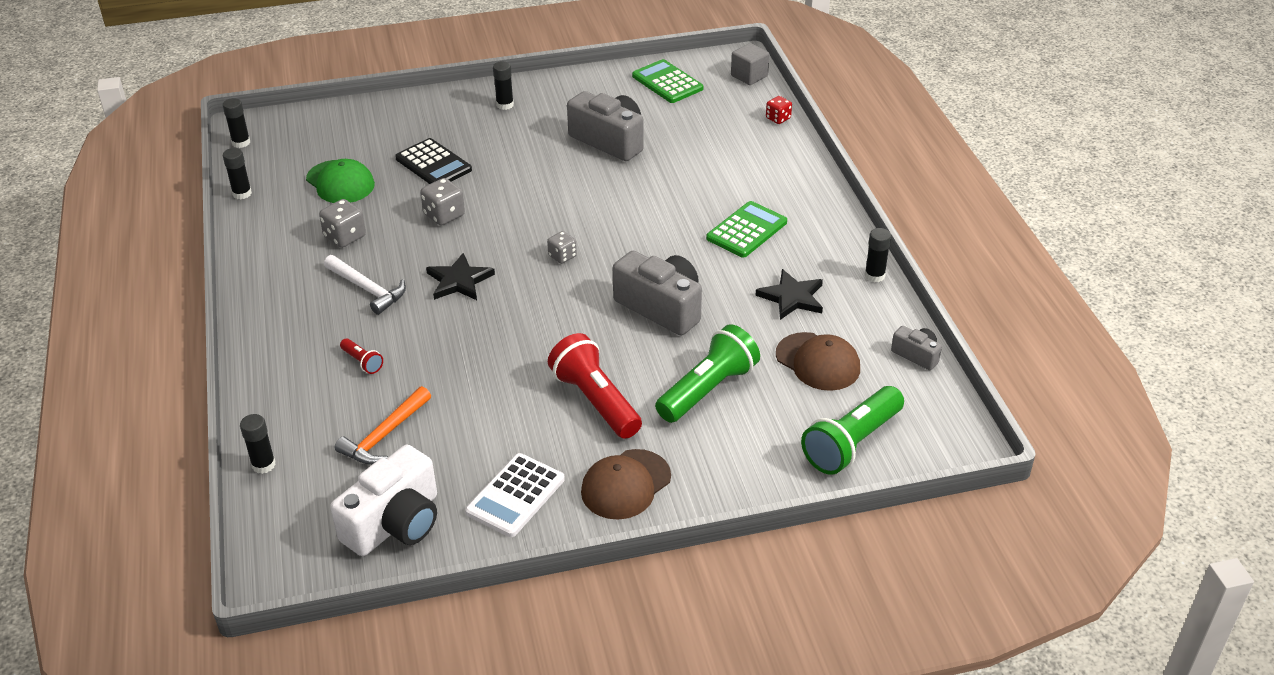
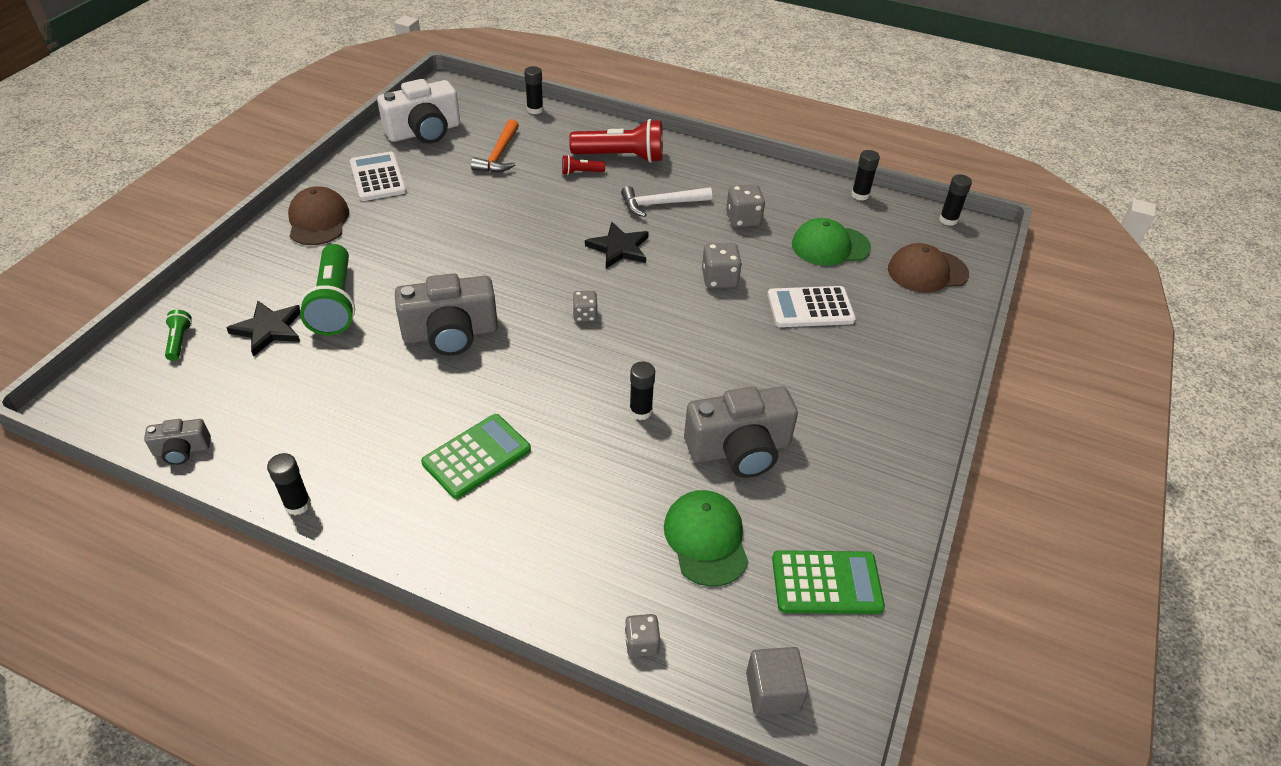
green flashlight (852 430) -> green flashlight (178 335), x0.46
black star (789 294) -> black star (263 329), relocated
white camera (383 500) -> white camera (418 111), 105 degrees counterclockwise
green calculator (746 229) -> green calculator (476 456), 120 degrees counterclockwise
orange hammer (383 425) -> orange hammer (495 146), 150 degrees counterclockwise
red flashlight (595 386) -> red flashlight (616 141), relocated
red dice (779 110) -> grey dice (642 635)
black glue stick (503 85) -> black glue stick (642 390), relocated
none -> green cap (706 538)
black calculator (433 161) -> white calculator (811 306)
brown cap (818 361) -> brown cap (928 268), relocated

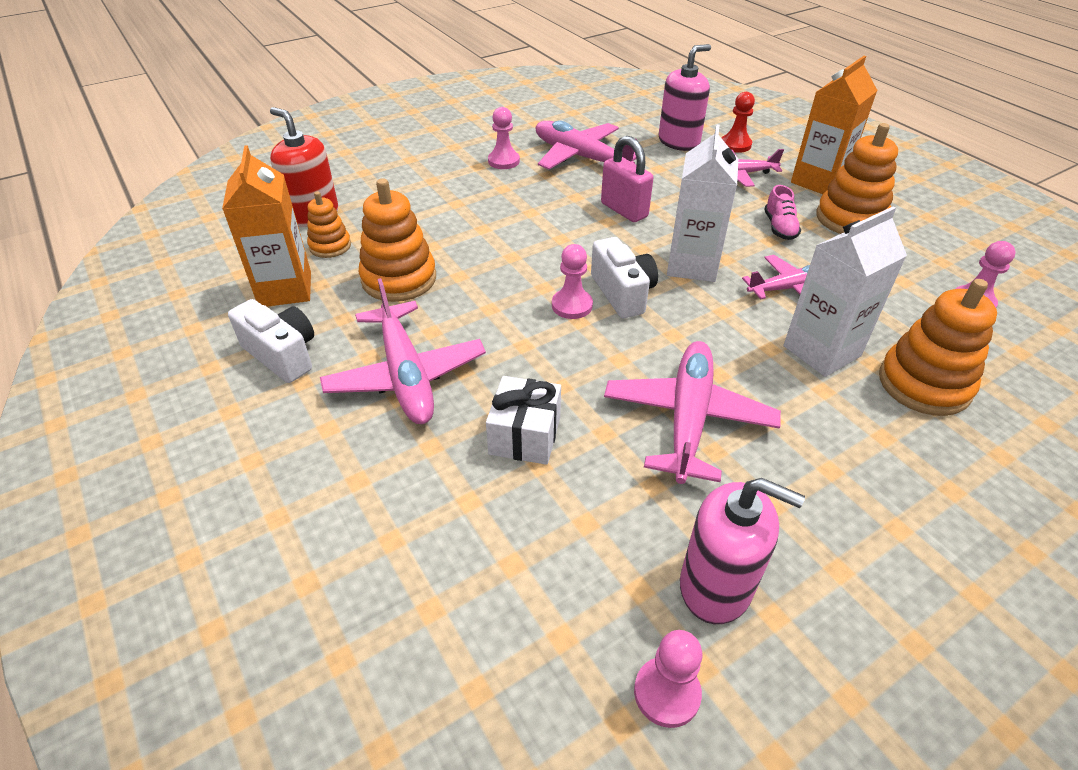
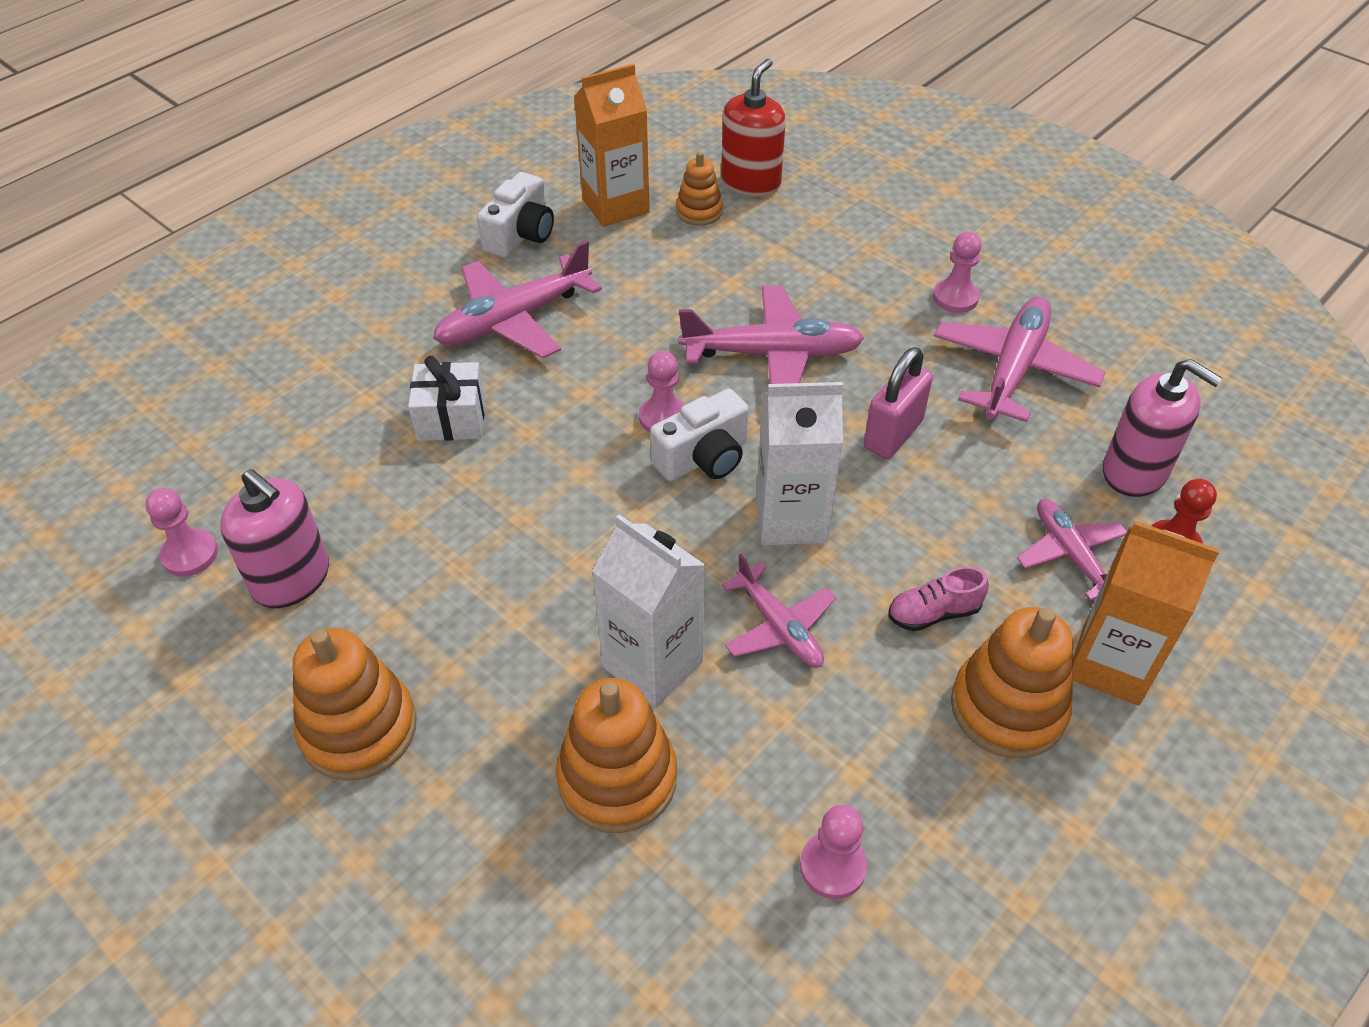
pink soap dispenser (742 551) -> pink soap dispenser (274 538), 60 degrees counterclockwise
orange stacking toy (397 240) -> orange stacking toy (354 704), relocated
pink plane (692 412) -> pink plane (771 334), relocated

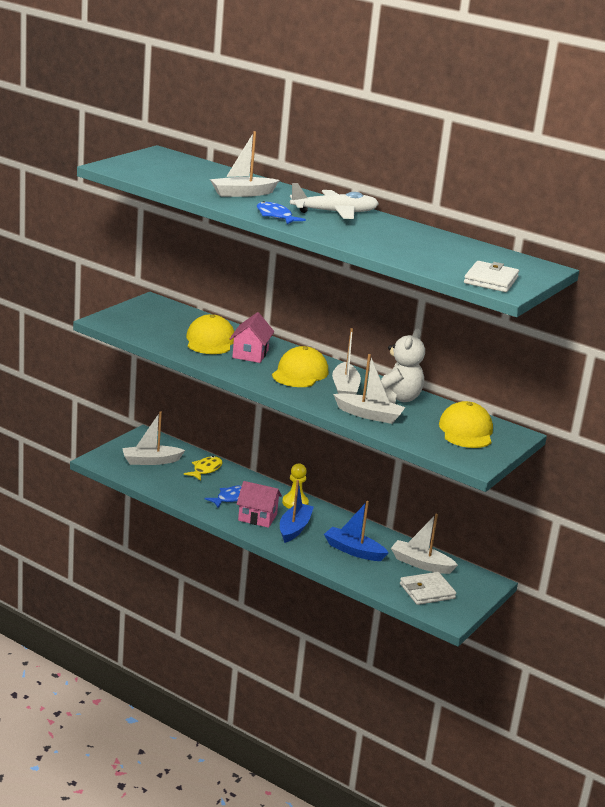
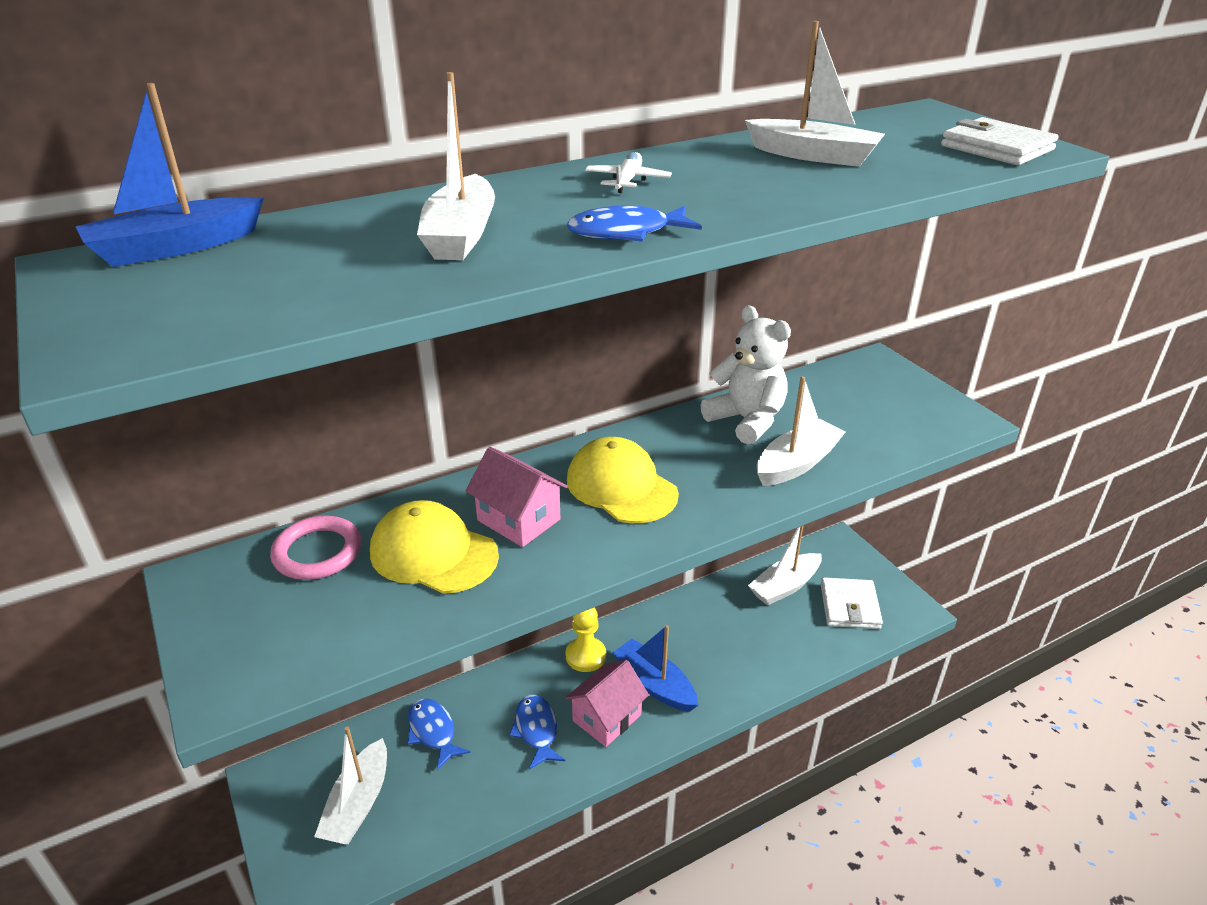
blue boat (356 531) -> blue boat (169 175), relocated
none -> pink ring (316 547)
yellow fish (203 468) -> blue fish (439 734)
white plane (334 201) -> white plane (628 172), x0.50
white boat (346 361) -> white boat (815 94), relocated
yellow cap (466 424) -> none

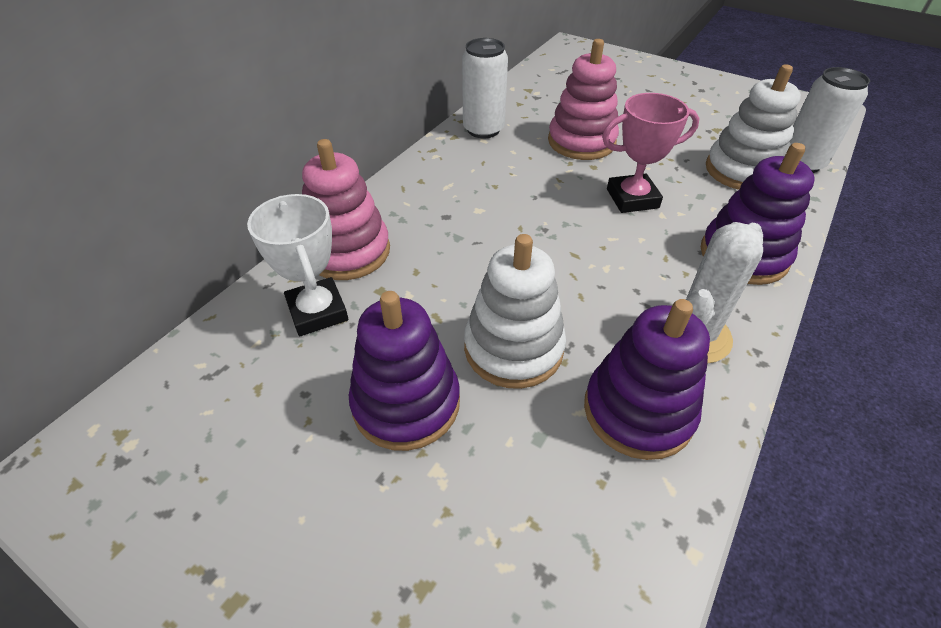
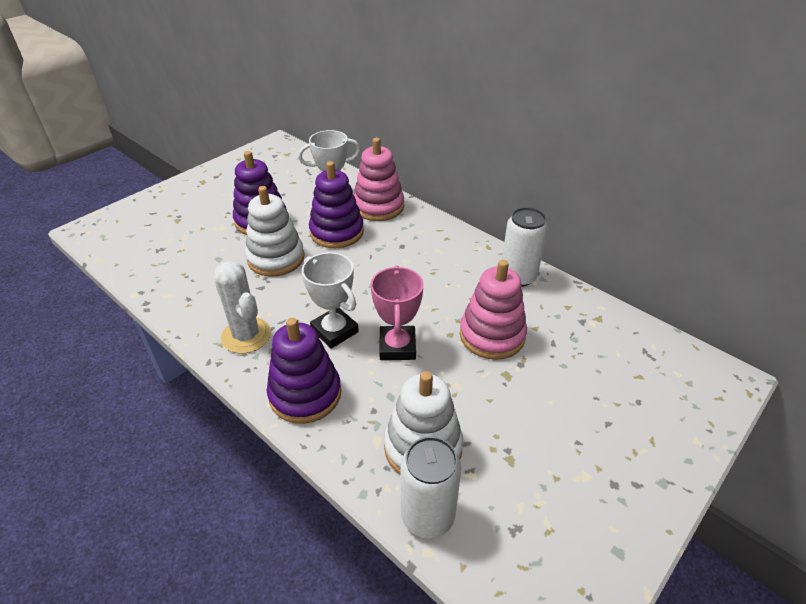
none -> white trophy (330 300)
purple stacking toy (647 379) -> purple stacking toy (336 204), relocated

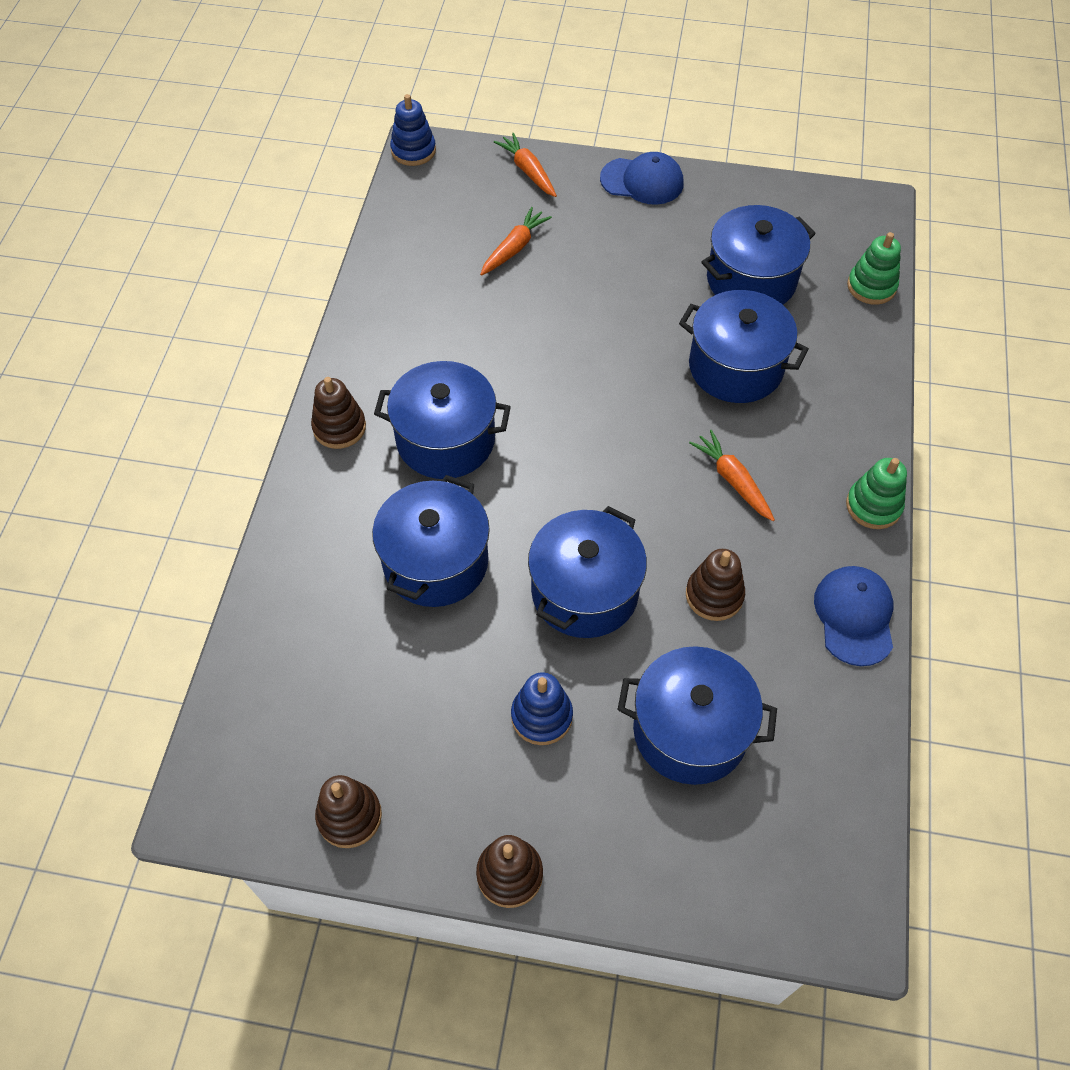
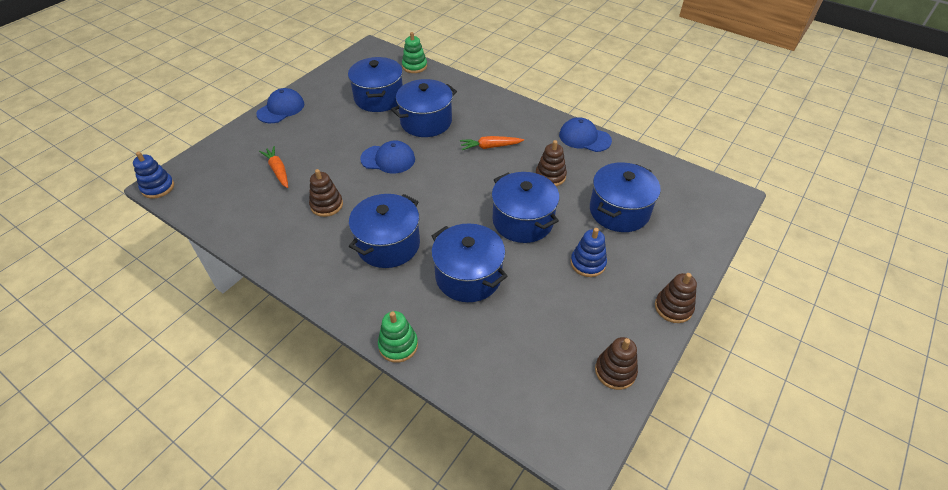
brown stacking toy (338 413) -> brown stacking toy (326 193), relocated
none -> blue cap (387 157)
green stacking toy (876 493) -> green stacking toy (398 337), relocated
orange carrot (525 165) -> none

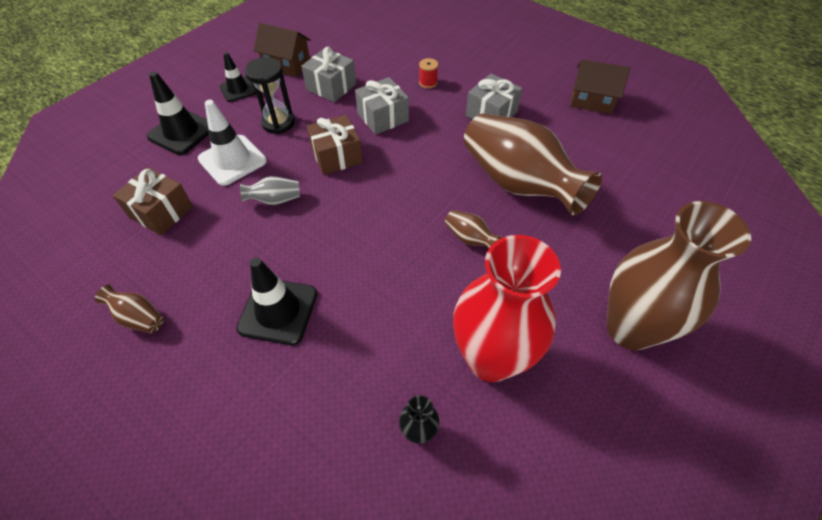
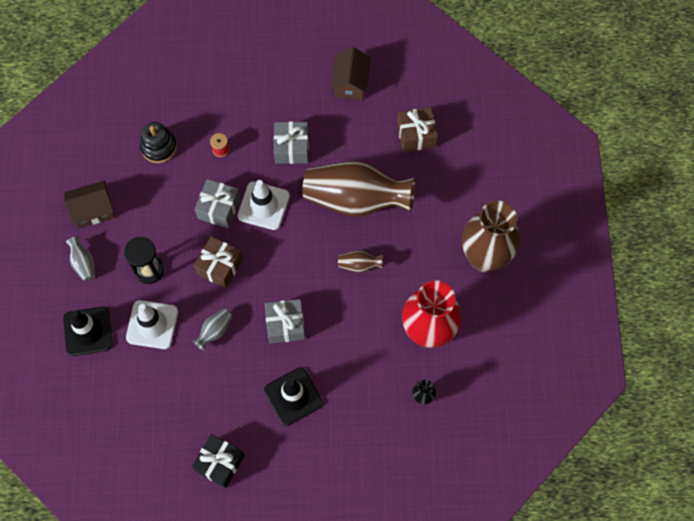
black traffic cone (238 77) -> grey vase (80 258)
none -> black stacking toy (158 142)
brown vase (129 309) -> black gift (218 461)
none -> white traffic cone (263 205)
grey gift (328 74) -> grey gift (285 321), relocated
brown house (600 86) -> brown house (351 73), 60 degrees counterclockwise
brown gift (153 201) -> brown gift (417 129), relocated

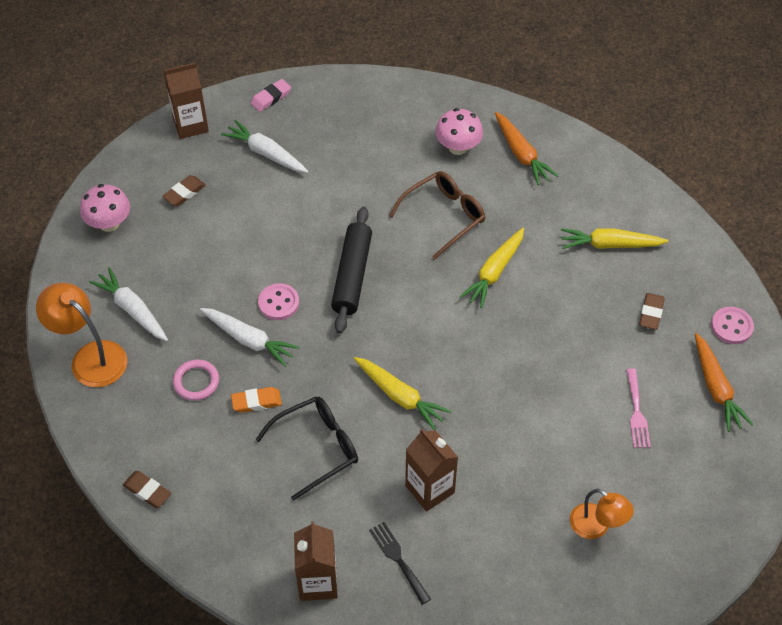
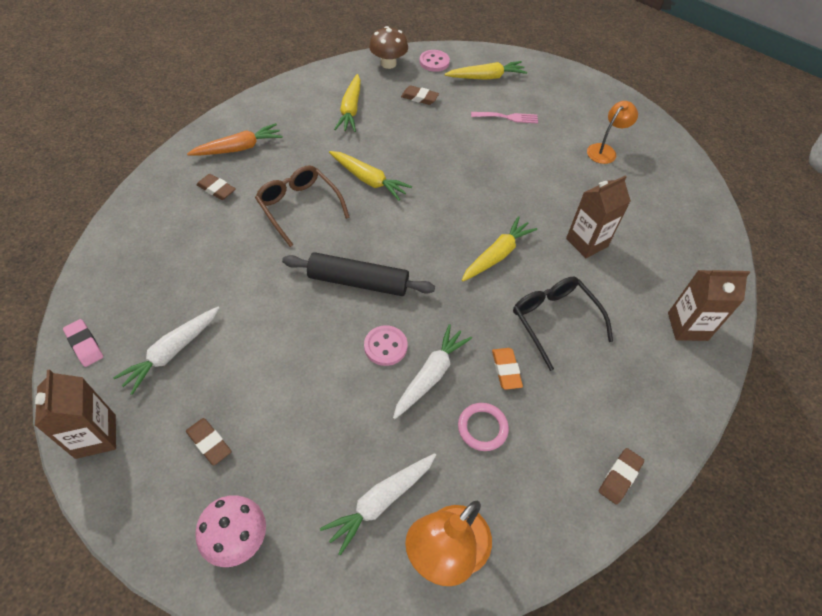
pink mushroom (459 131) -> brown eraser (216 187)
none -> brown mushroom (388 47)
orange carrot (724 382) -> yellow carrot (486 70)
black fork (400 563) -> none

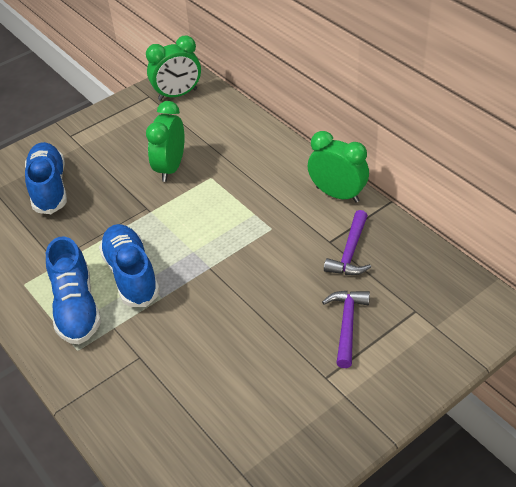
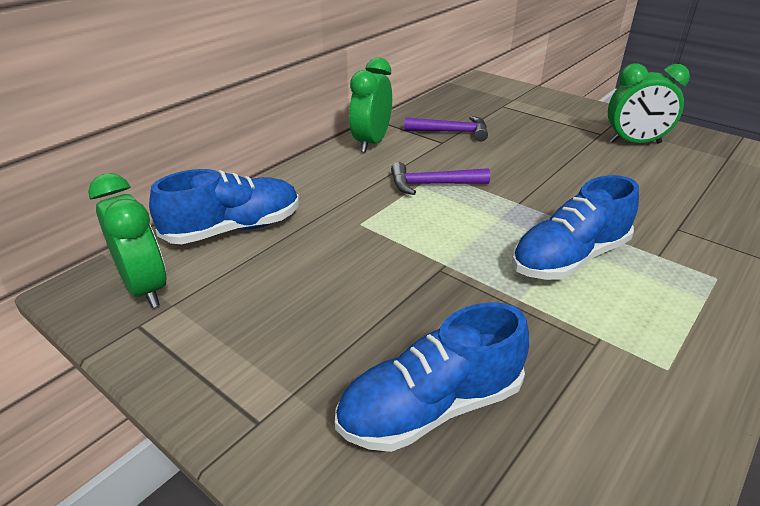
blue shoe (73 290) -> blue shoe (224 206), relocated
purple hammer (346 329) -> purple hammer (440 178), relocated
green clock (165 141) -> green clock (649 103), relocated

